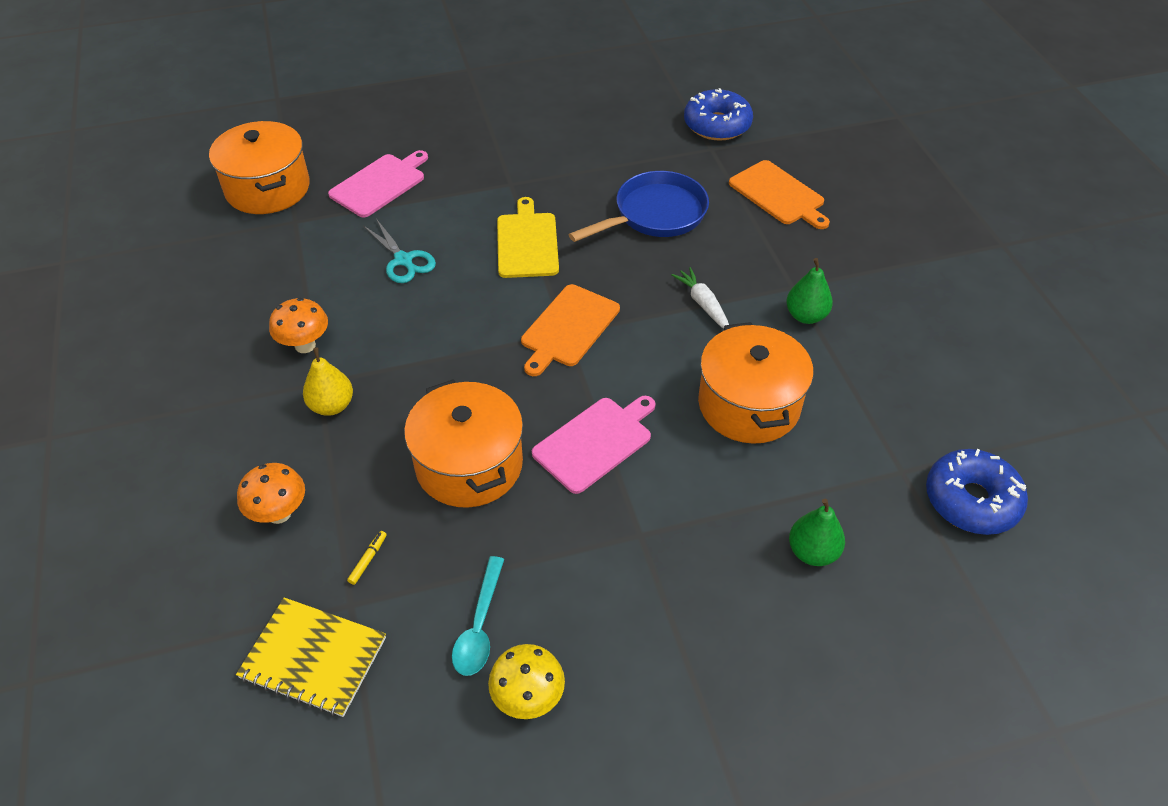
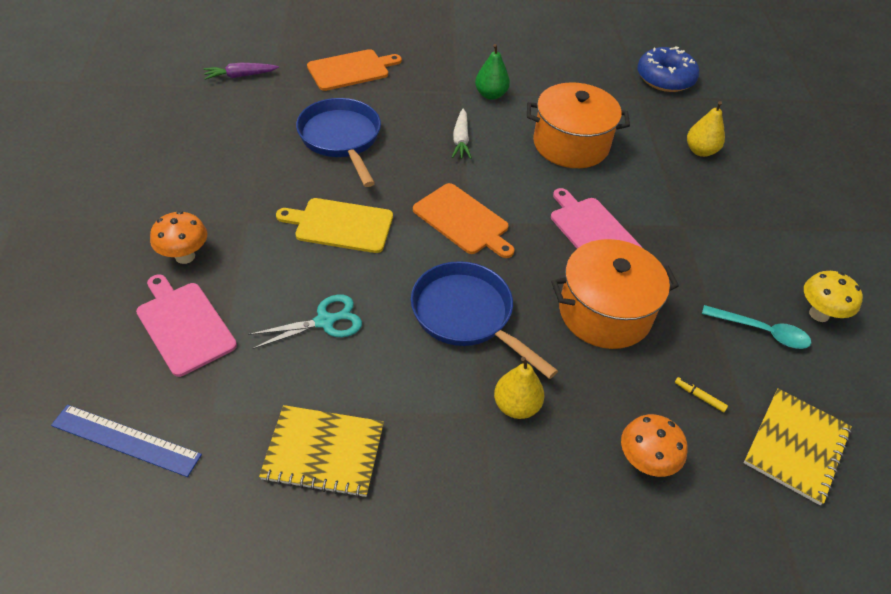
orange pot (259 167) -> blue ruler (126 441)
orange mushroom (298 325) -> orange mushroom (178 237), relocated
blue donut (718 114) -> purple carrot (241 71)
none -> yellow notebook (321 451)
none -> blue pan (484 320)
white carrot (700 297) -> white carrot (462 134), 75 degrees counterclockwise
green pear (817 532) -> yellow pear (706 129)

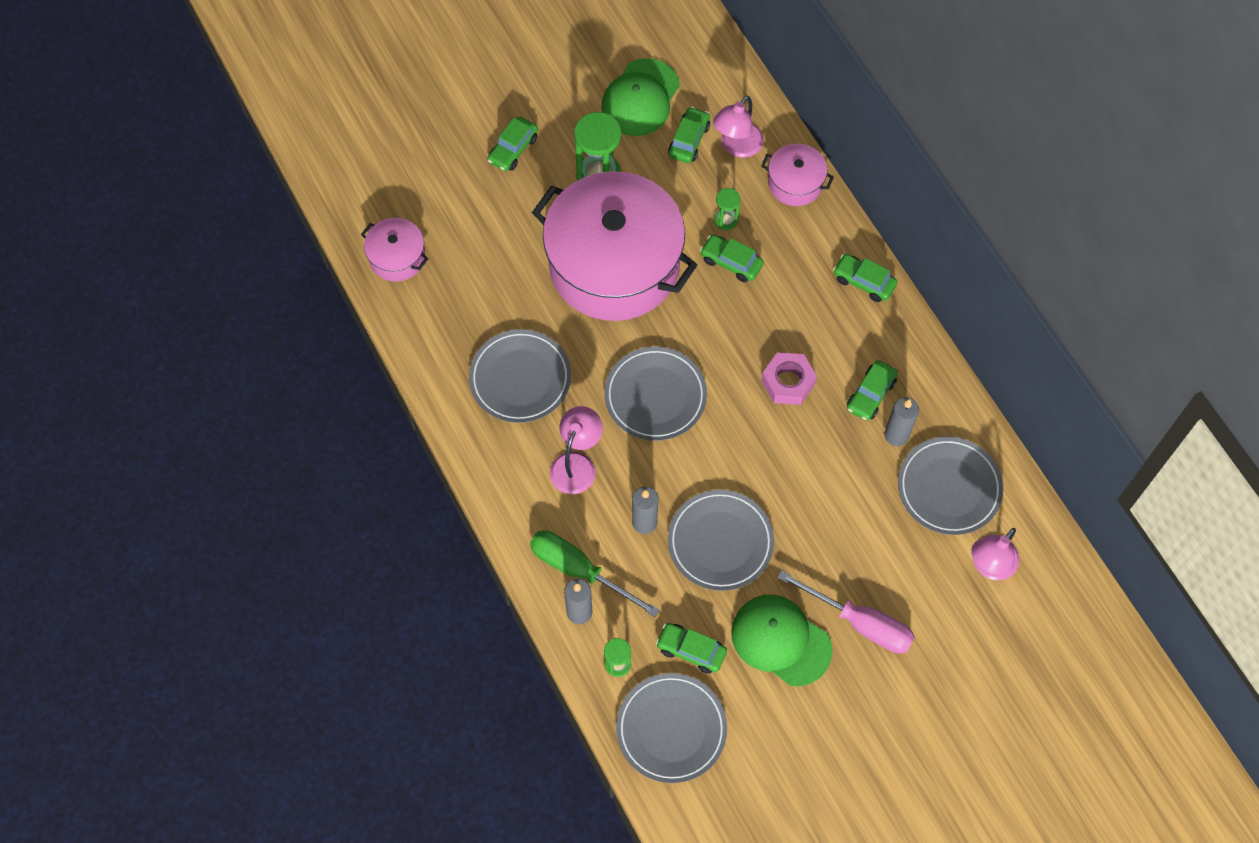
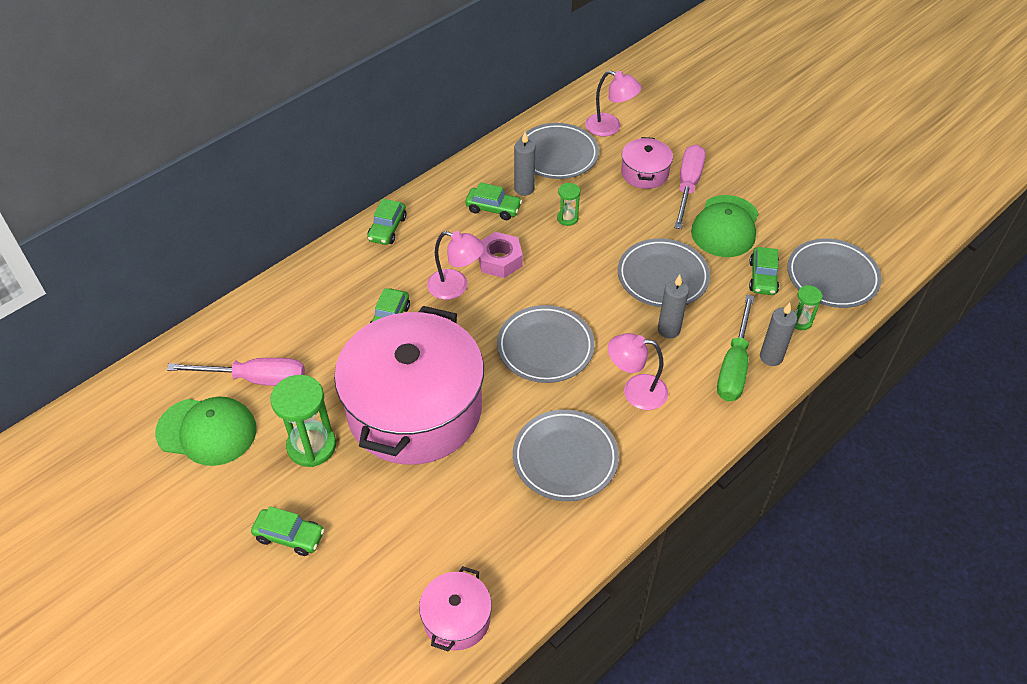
green car (689 134) -> pink screwdriver (236 372)
pink lamp (738 127) -> pink lamp (455 265), relocated
green hourglass (727 209) -> green hourglass (568 204), relocated
pink pot (797 175) -> pink pot (647 163), relocated

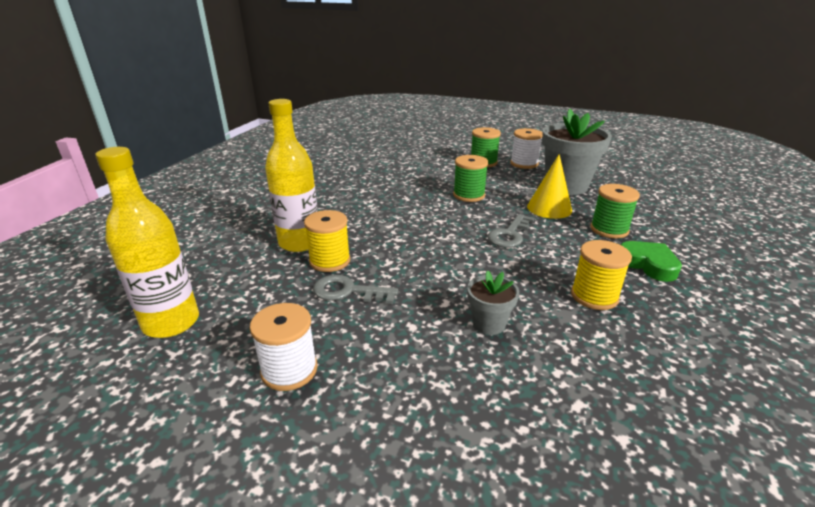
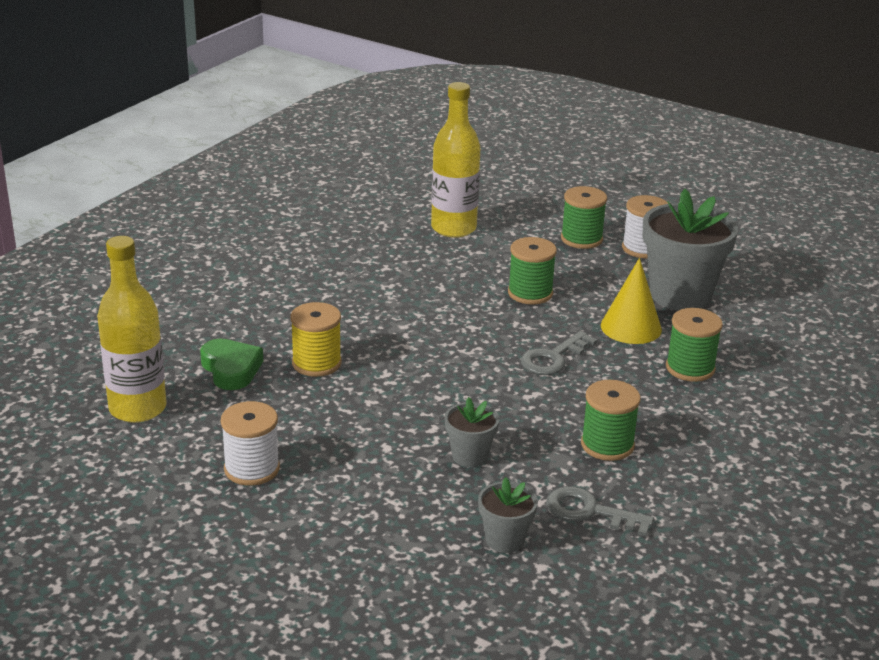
green heart (651 261) -> green heart (231 364), relocated
yellow bottle (291 175) -> yellow bottle (456 160), relocated
none -> grey flower pot (508 515)
grey key (355 289) -> grey key (600 511), relocated
yellow spool (601 275) -> green spool (610 420)

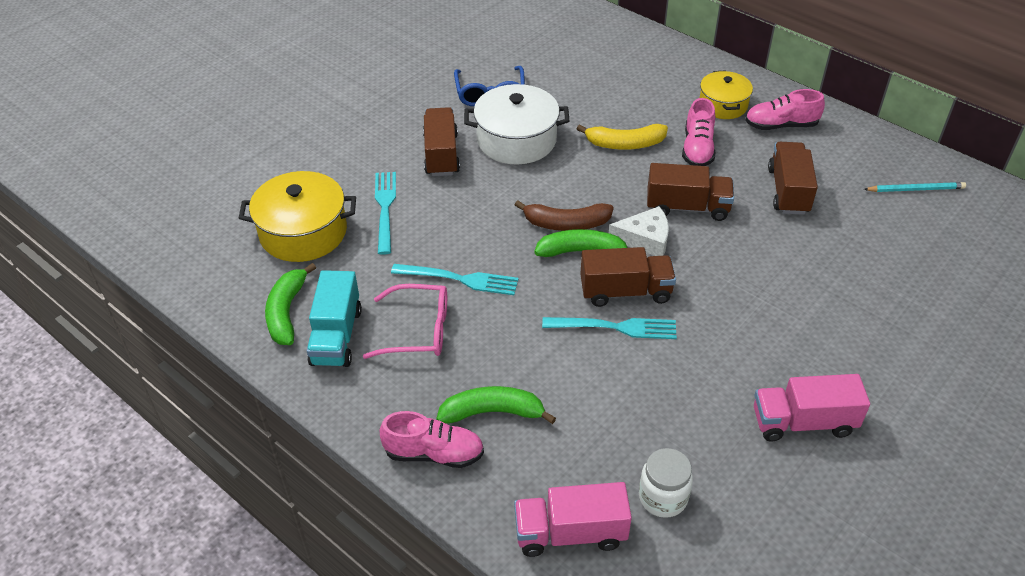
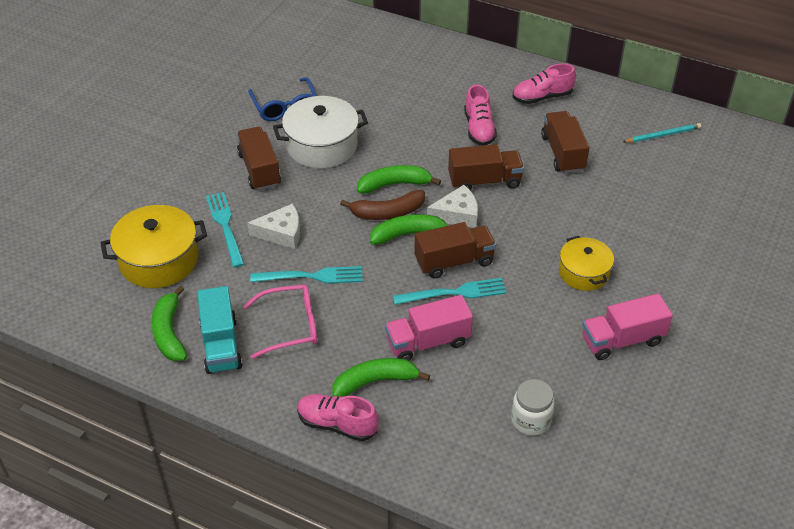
none -> white cheese (273 226)
pink shoe (432 439) -> pink shoe (338 417), 150 degrees counterclockwise
none -> green banana (399 179)
pink truck (573 519) -> pink truck (429 328), relocated
yellow pot (726 94) -> yellow pot (586 263), relocated
yellow banana (622 137) -> none

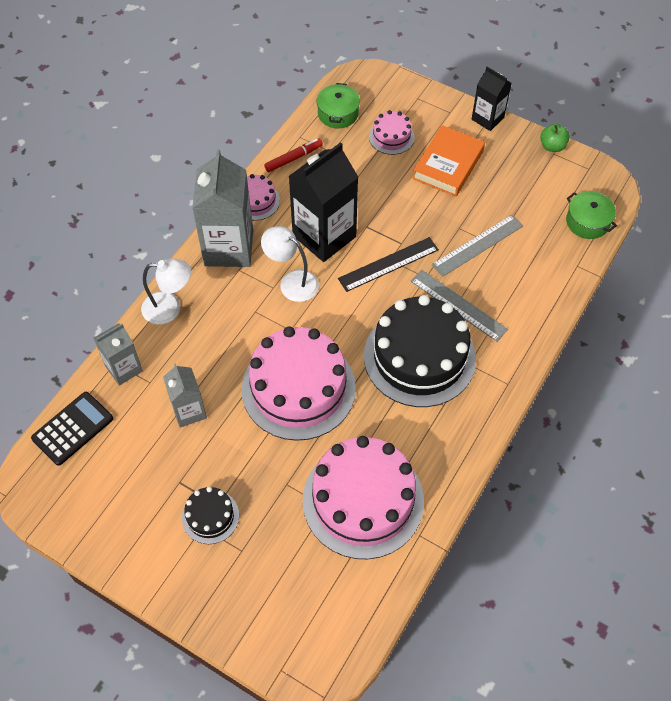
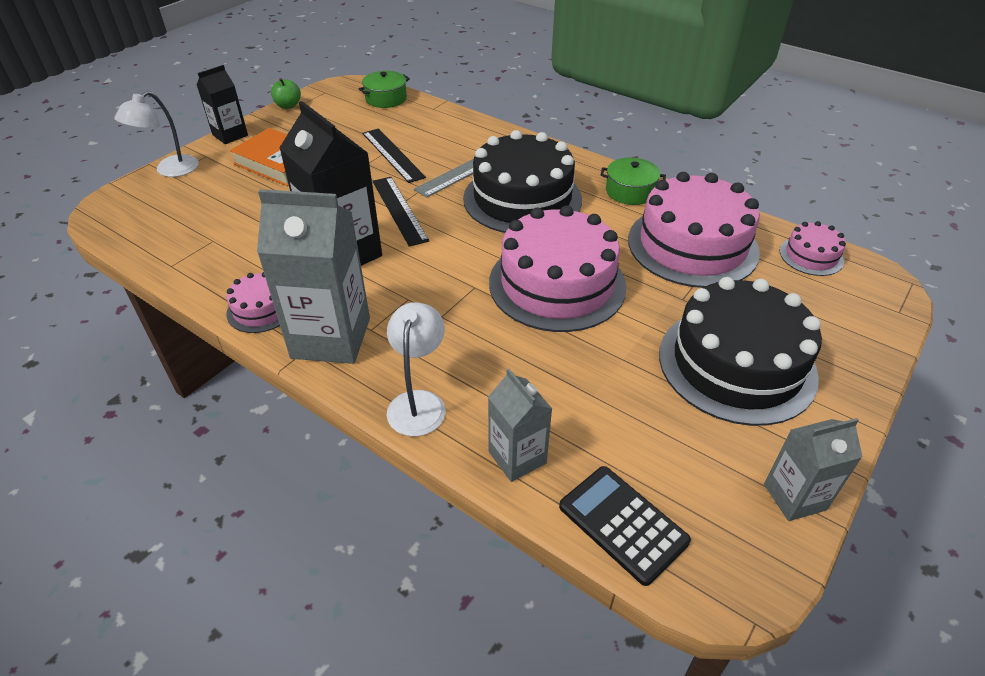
white lamp (290 264) -> white lamp (156 134), relocated
grey ruler (477 246) -> black ruler (394 155)
green pot (338 105) -> green pot (633 181), relocated
black cake (210 515) -> black cake (740 351), x2.14
grey carton (185 395) -> grey carton (813 469), relocated
pink cake (392 132) -> pink cake (813 248), relocated
red marker (293 155) -> none

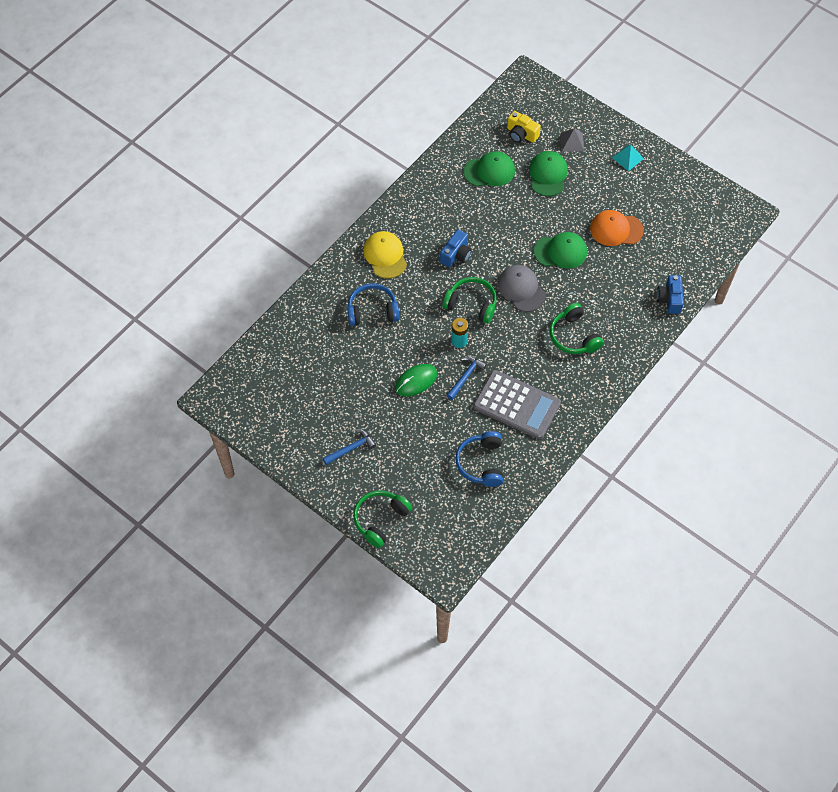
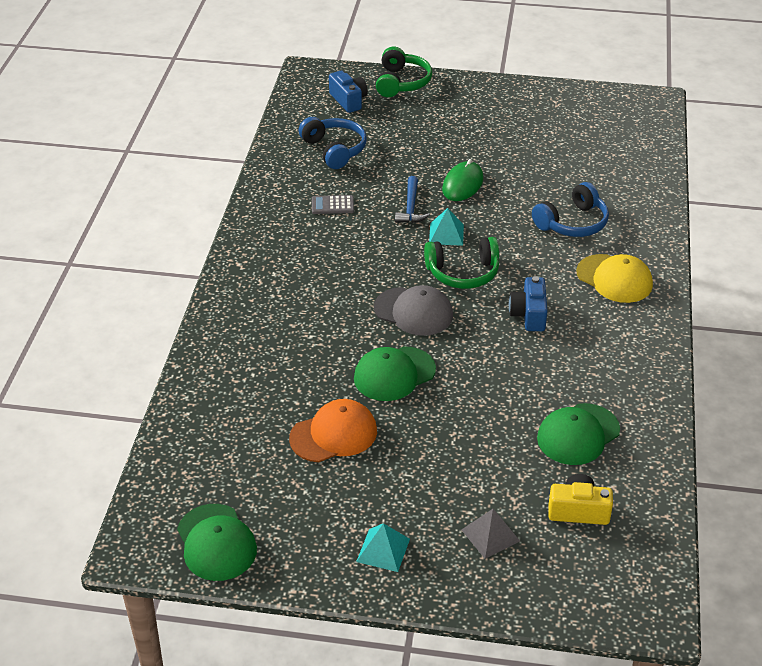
green cap (548 173) -> green cap (217 542), relocated
grey calculator (517 404) -> grey calculator (333 204), x0.42
blue camera (670 294) -> blue camera (348 92), relocated
turquoise battery (459 333) -> turquoise pyramid (446 227)
blue hammer (349 447) -> none
green headphones (577 328) -> none

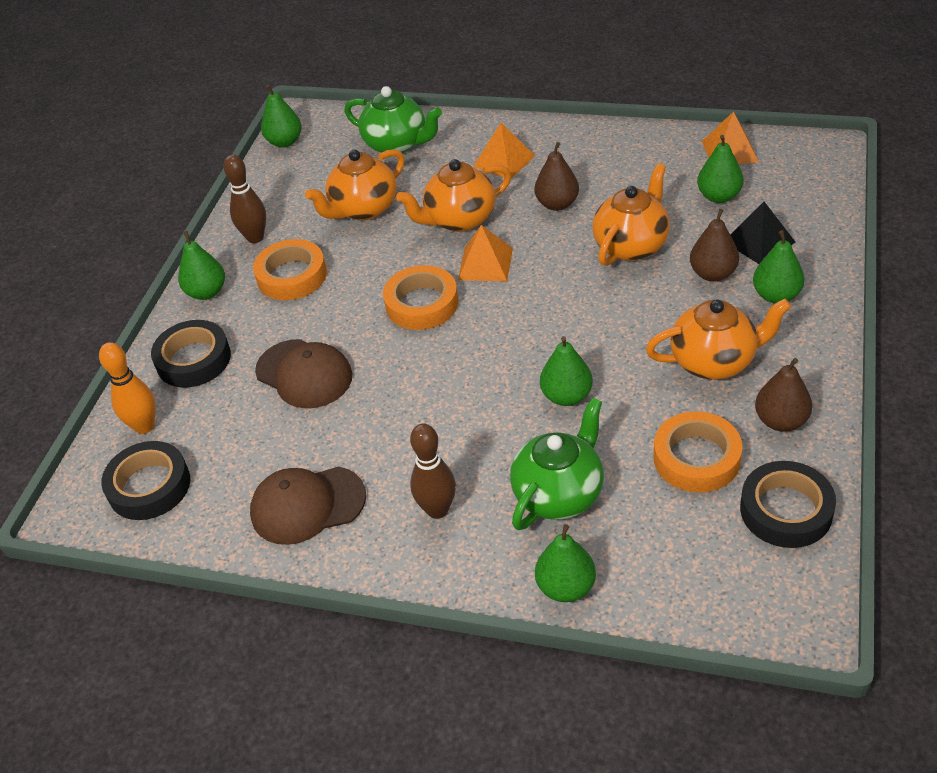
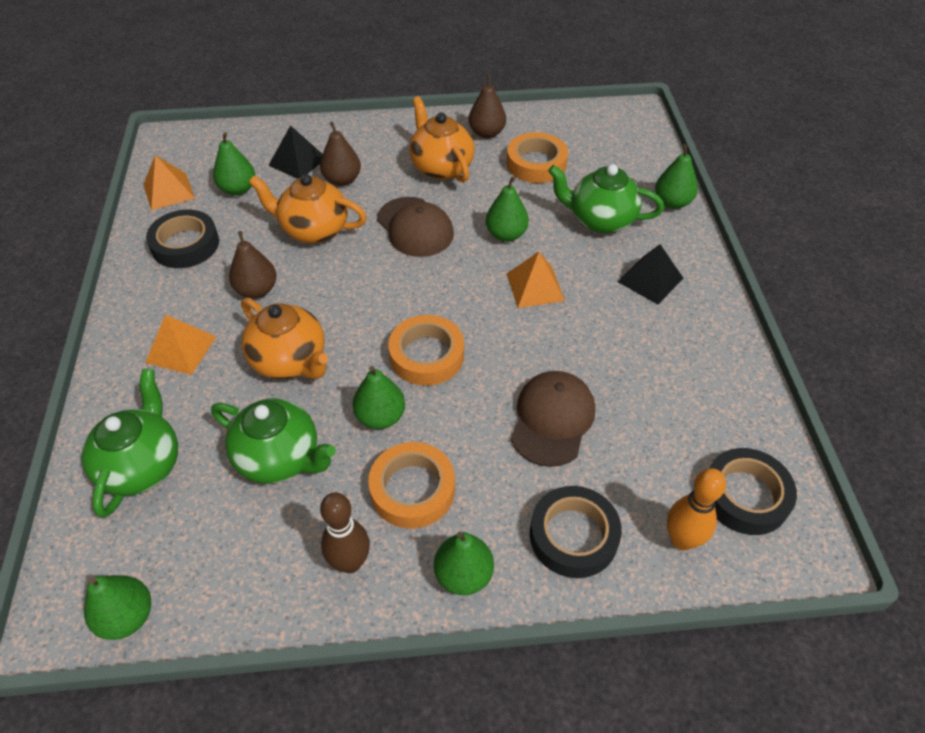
black tape (788 504) -> black tape (182 239), relocated
orange teapot (355 185) -> green teapot (273 441)
green pear (778 266) -> green pear (379 397), relocated
brown cap (308 506) -> brown cap (415 227), relocated
orange pyramid (485 253) -> orange pyramid (536 280), relocated
brown bowling pin (433 471) -> black pyramid (650 274)

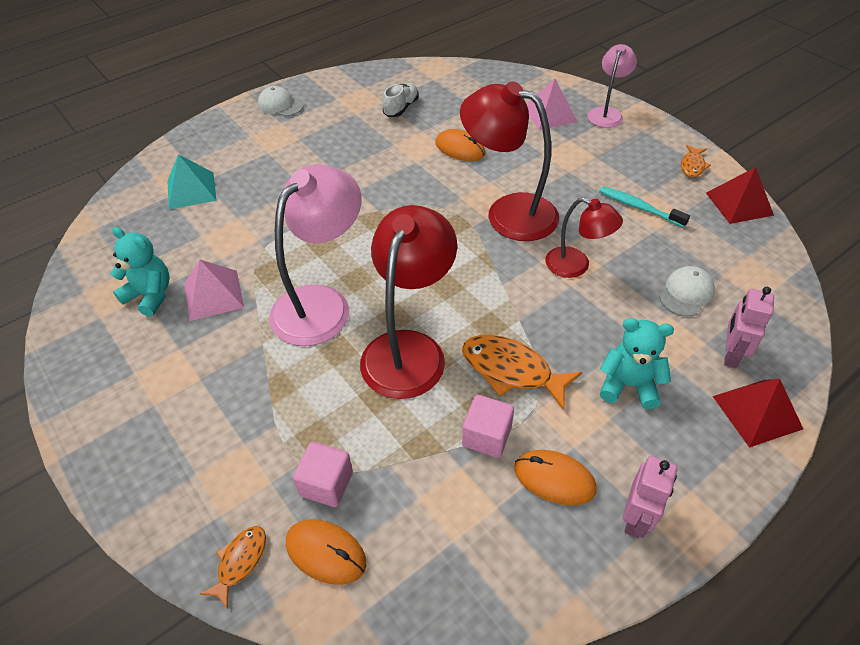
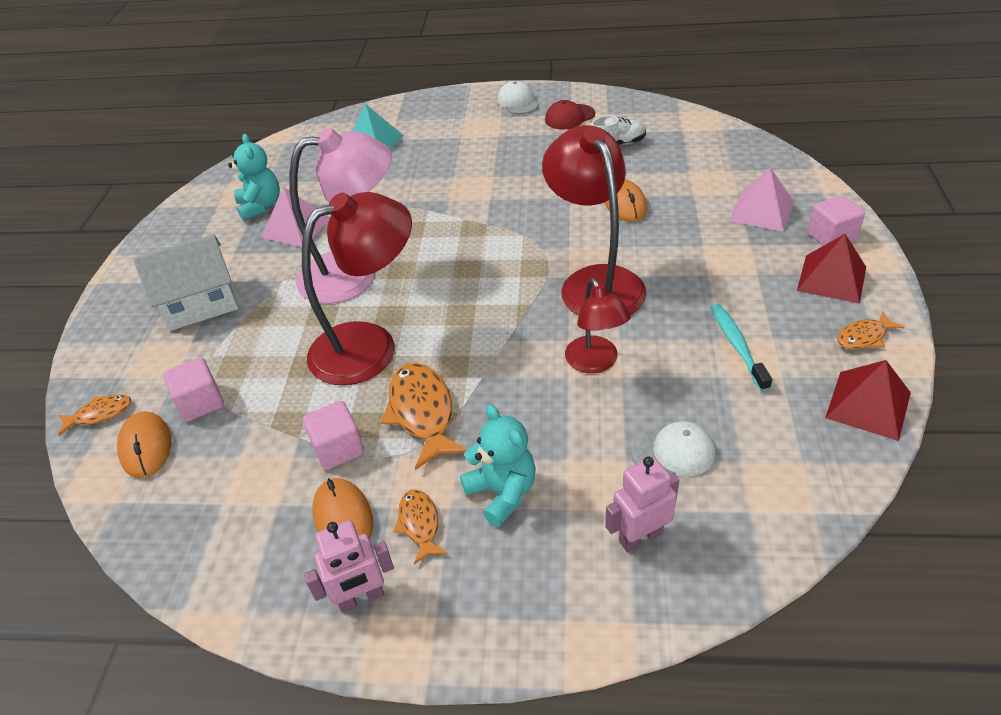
none -> white house (185 282)
none -> orange fish (421 526)
none -> red cap (570 115)
red pyramid (758 413) -> red pyramid (831 269), relocated
pink lamp (612 86) -> pink cube (836 220)

